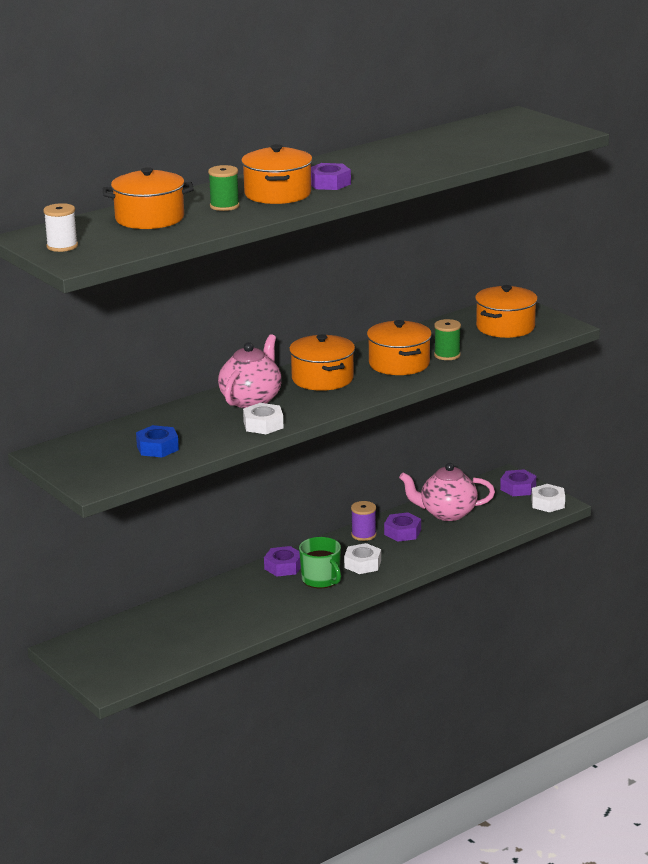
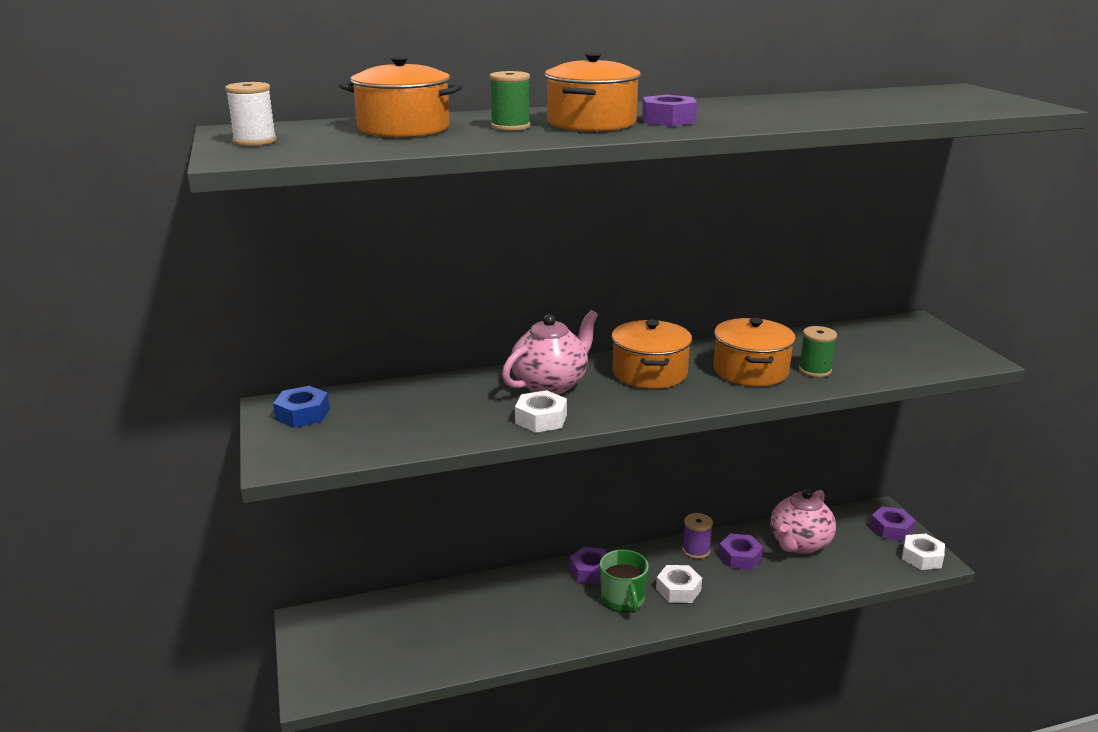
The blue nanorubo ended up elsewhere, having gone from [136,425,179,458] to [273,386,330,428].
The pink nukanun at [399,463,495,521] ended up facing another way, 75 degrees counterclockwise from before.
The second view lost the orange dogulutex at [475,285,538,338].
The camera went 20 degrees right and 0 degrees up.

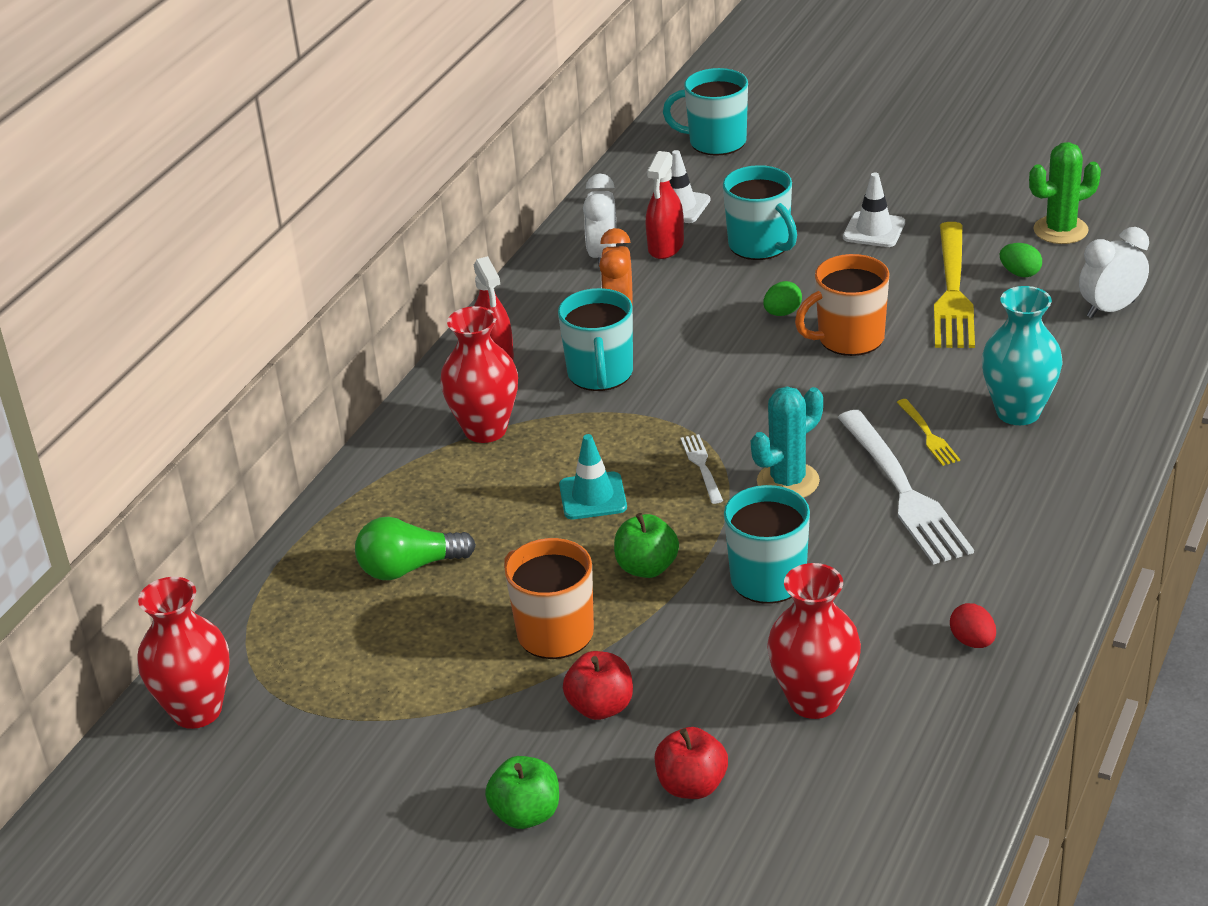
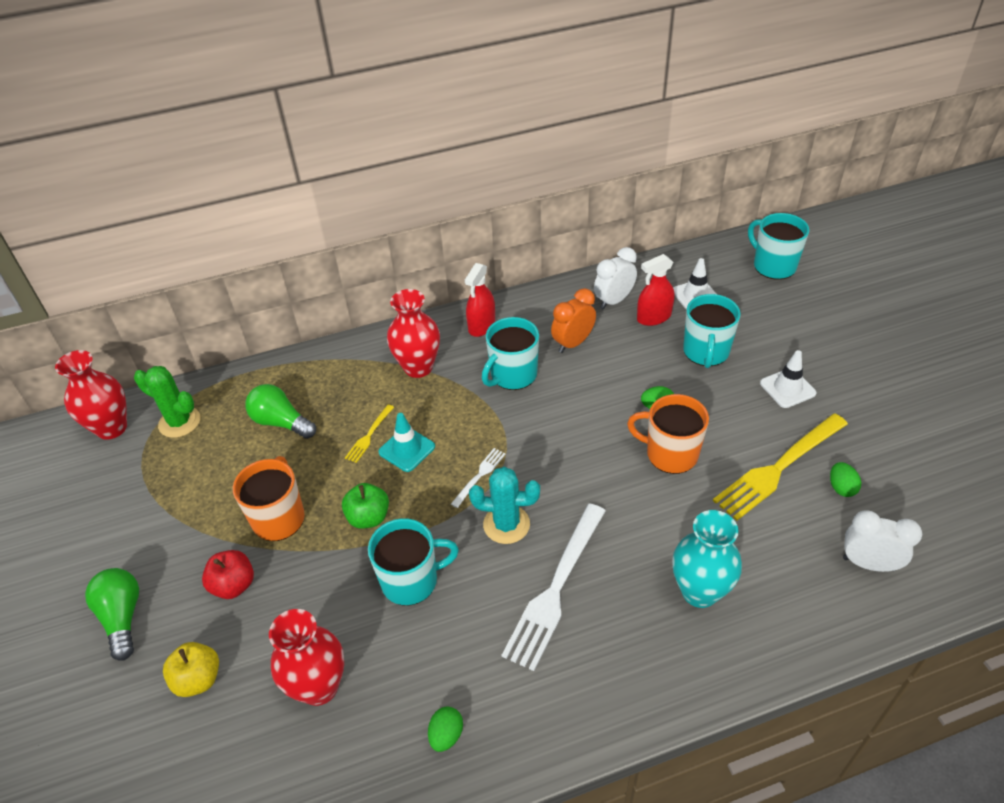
Where the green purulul stood at [485,756,559,829], the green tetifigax came to stand at [85,568,139,661].
What was the red purulul at [655,727,728,799] turned into the yellow purulul at [163,642,219,697].
The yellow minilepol ended up elsewhere, having gone from [897,399,960,466] to [345,404,394,463].
What was the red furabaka at [950,603,996,648] turned into the green furabaka at [428,706,463,752].
The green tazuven ended up elsewhere, having gone from [1029,142,1101,244] to [134,366,200,438].
The camera went 45 degrees right and 10 degrees up.

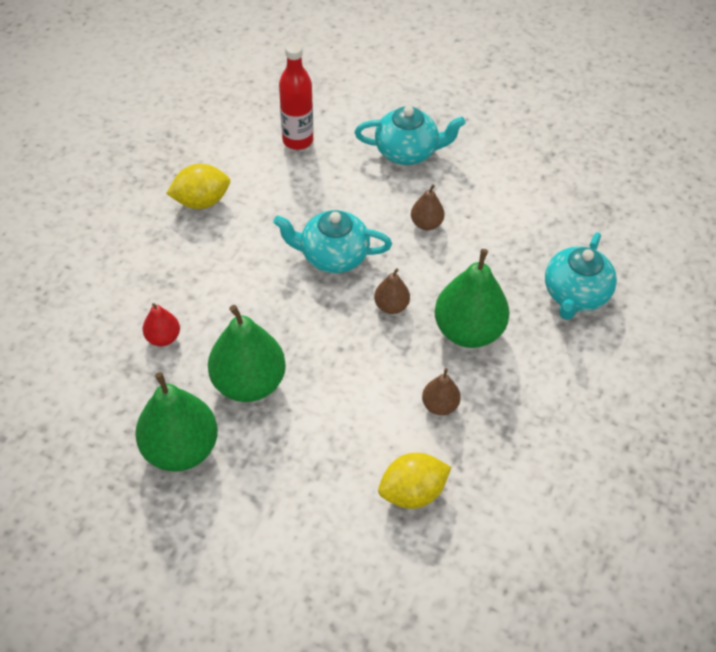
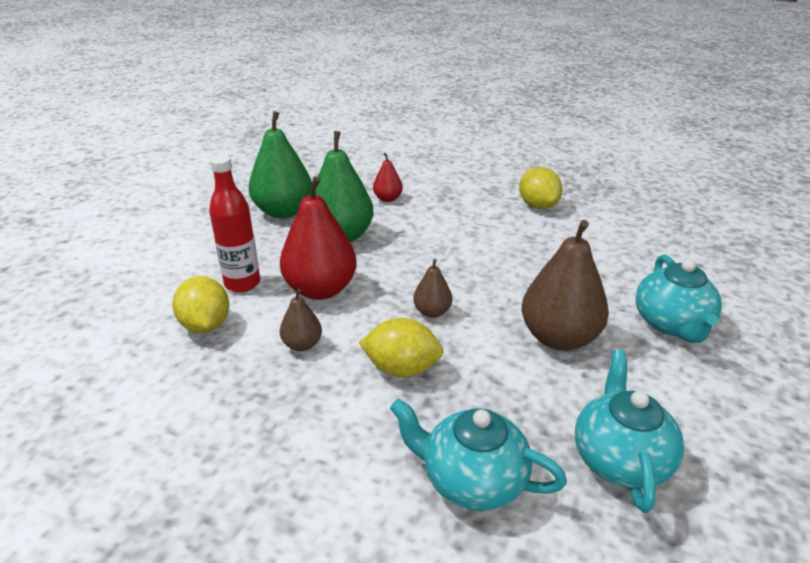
The turquoise nukanun ended up elsewhere, having gone from [273,210,392,273] to [575,349,684,513].
The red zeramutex ended up elsewhere, having gone from [279,43,313,150] to [209,155,260,292].
The size of the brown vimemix at [411,184,445,230] changed by a factor of 2.01.
Where the green vimemix stood at [435,249,509,348], the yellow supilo came to stand at [359,318,444,377].
The second view gained the red vimemix at [280,176,357,300].
The camera went 90 degrees right and 20 degrees down.

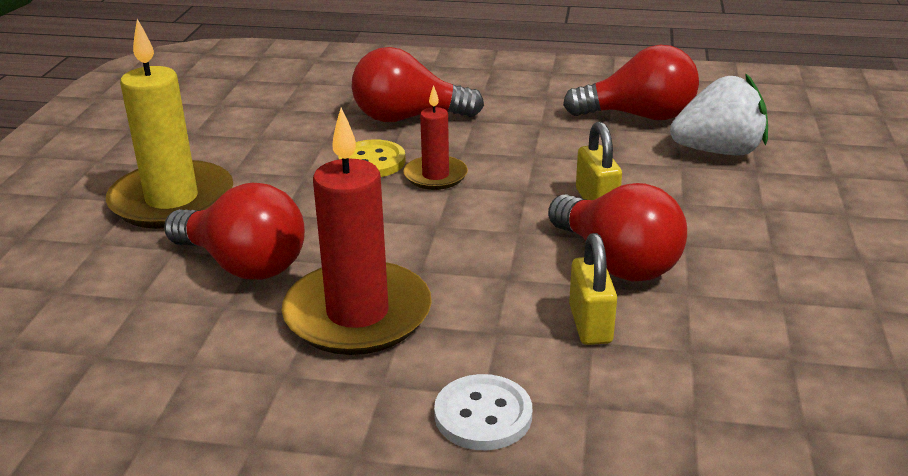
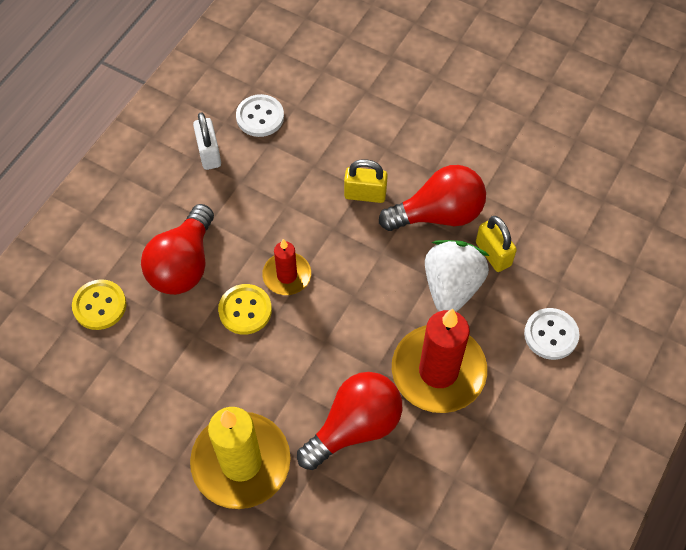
Where the red tetifigax stood at [563,45,699,120], the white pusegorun came to stand at [236,94,284,137].
The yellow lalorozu at [569,233,617,345] ended up facing another way, 45 degrees clockwise from before.
The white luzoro ended up elsewhere, having gone from [670,73,768,155] to [425,240,489,312].
The second view gained the yellow pusegorun at [72,279,126,330].
The second view gained the white lalorozu at [193,112,221,170].
The camera went 70 degrees left and 30 degrees up.

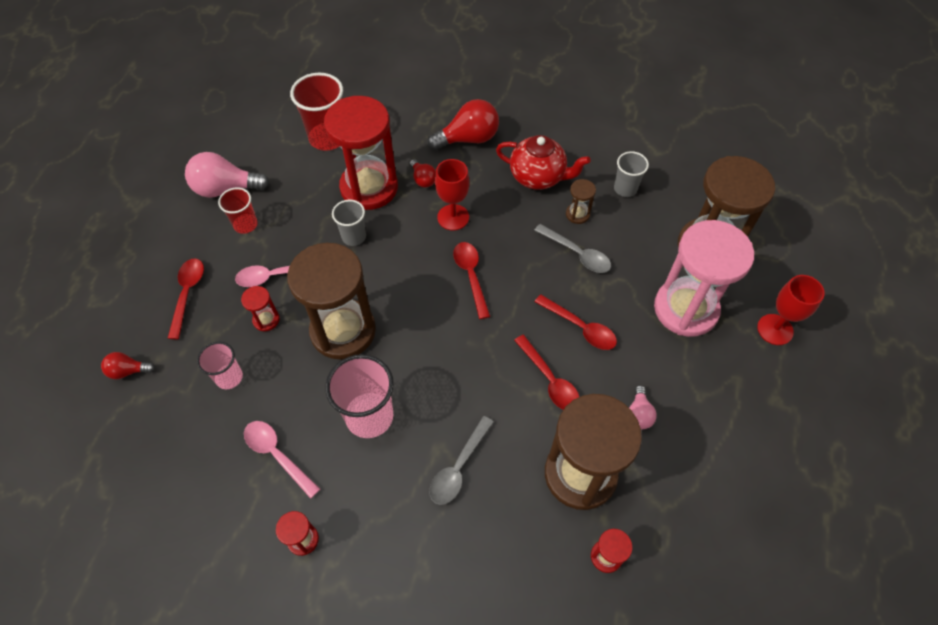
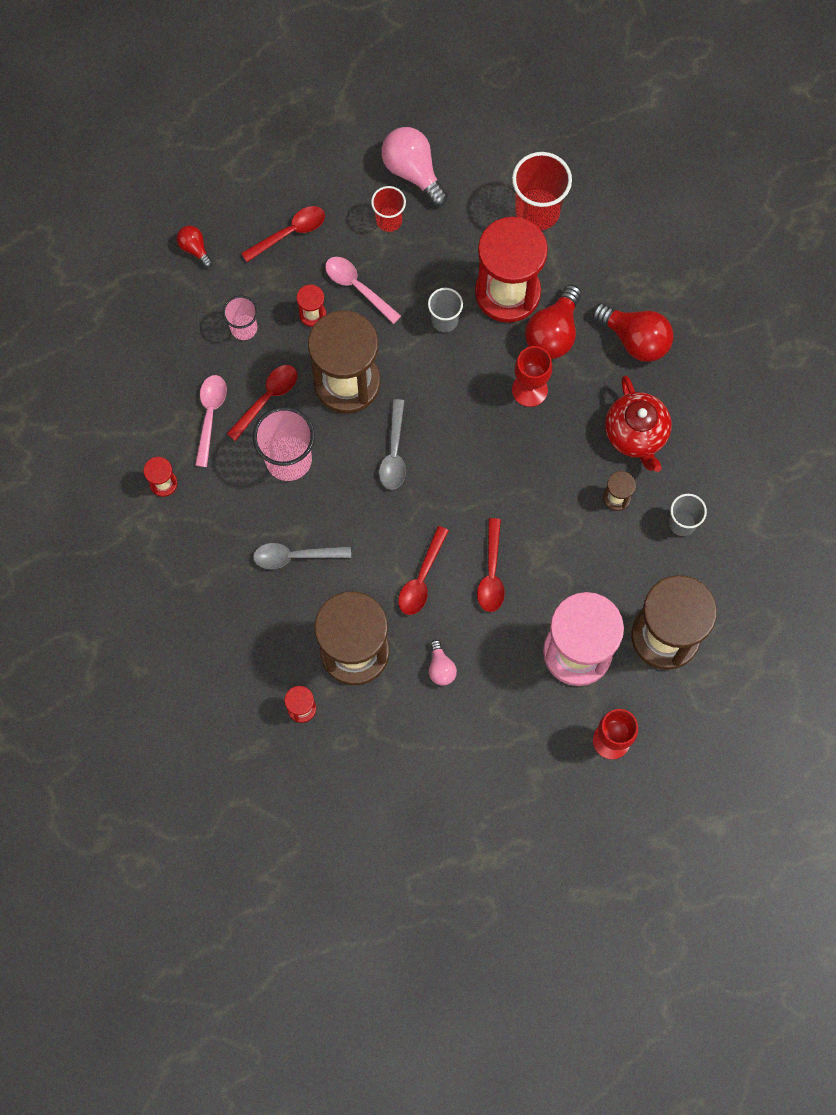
The size of the red tetifigax at [410,159,436,188] changed by a factor of 1.88.
The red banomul ended up elsewhere, having gone from [453,242,490,319] to [227,365,297,441].
The grey banomul ended up elsewhere, having gone from [534,224,611,273] to [379,399,406,490].
The pink tetifigax at [629,385,657,429] ended up facing another way, 75 degrees counterclockwise from before.
The camera went 55 degrees right and 15 degrees up.

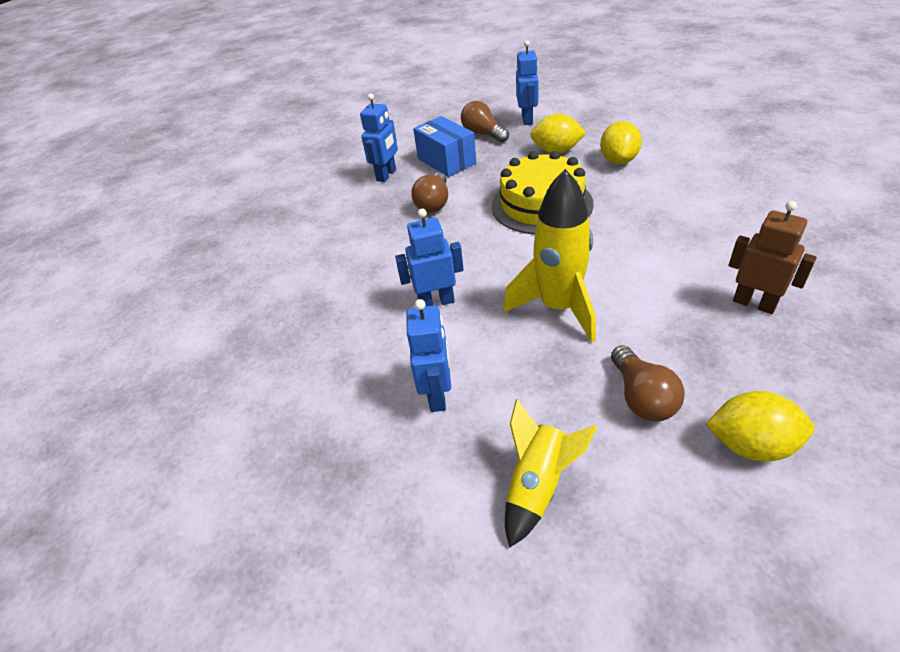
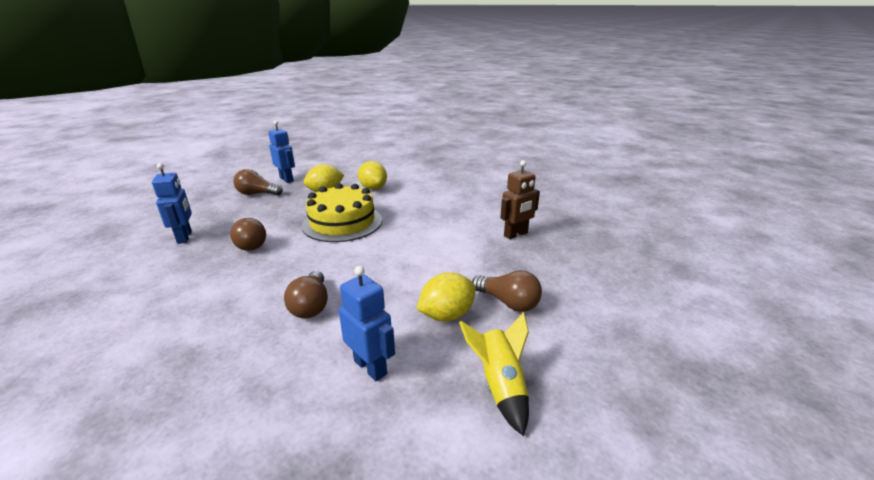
Where the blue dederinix stood at [395,209,464,307], the brown tetifigax came to stand at [284,271,328,318].
The second view lost the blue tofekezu at [413,116,476,177].
The second view lost the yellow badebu at [503,169,596,343].
The yellow supilo ended up elsewhere, having gone from [706,391,815,462] to [417,272,476,321].
The brown dederinix at [729,201,817,314] ended up facing another way, 150 degrees clockwise from before.
The camera went 45 degrees left and 15 degrees down.

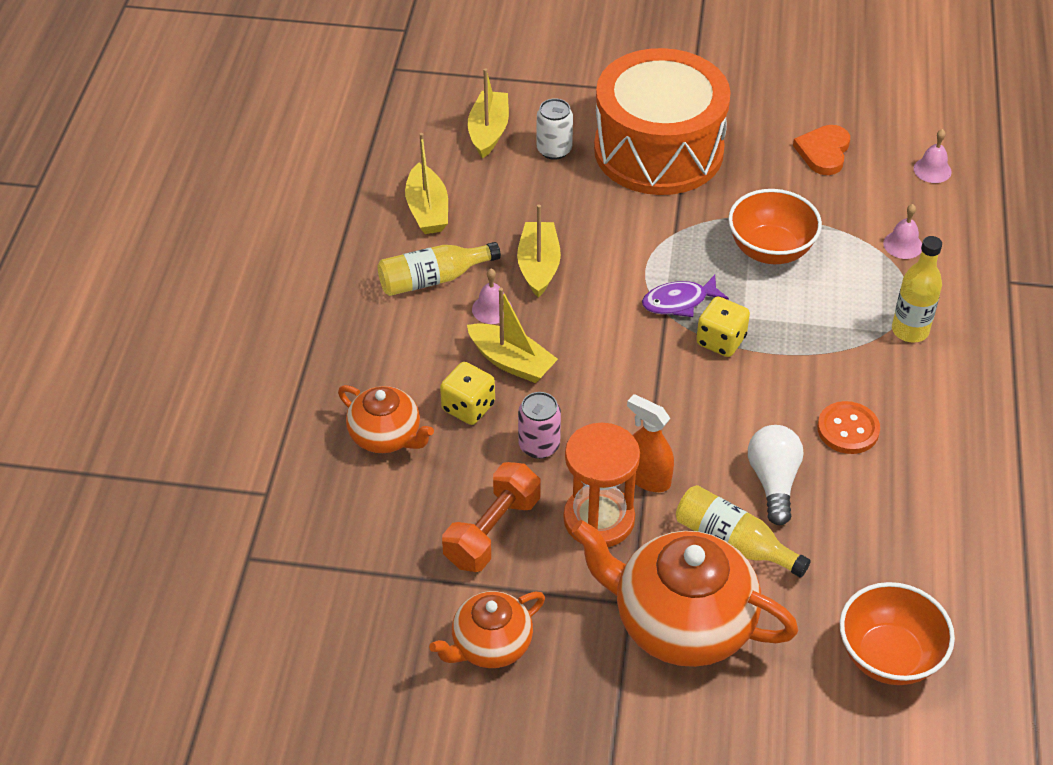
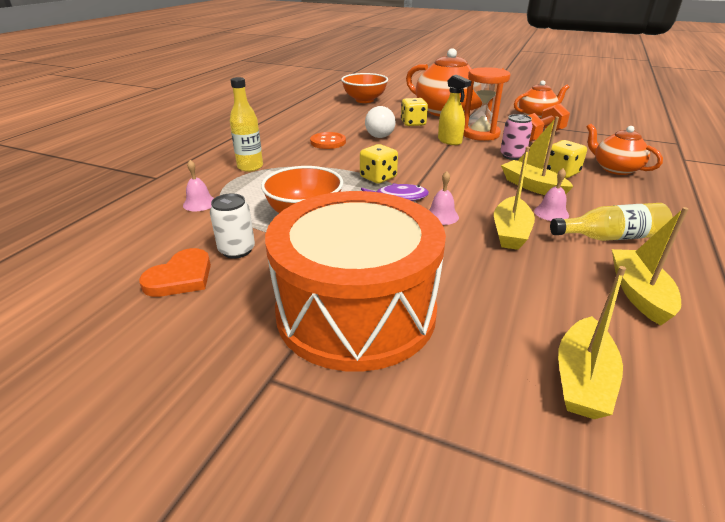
The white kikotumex ended up elsewhere, having gone from [537,98,573,160] to [210,194,255,259].
What was the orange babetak at [627,394,674,492] turned into the yellow babetak at [438,75,472,145].
Where the yellow zeramutex stood at [676,485,811,578], the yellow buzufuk came to stand at [401,98,428,126].
The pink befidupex ended up elsewhere, having gone from [914,129,952,183] to [429,171,459,225].
The camera went 165 degrees left and 15 degrees down.

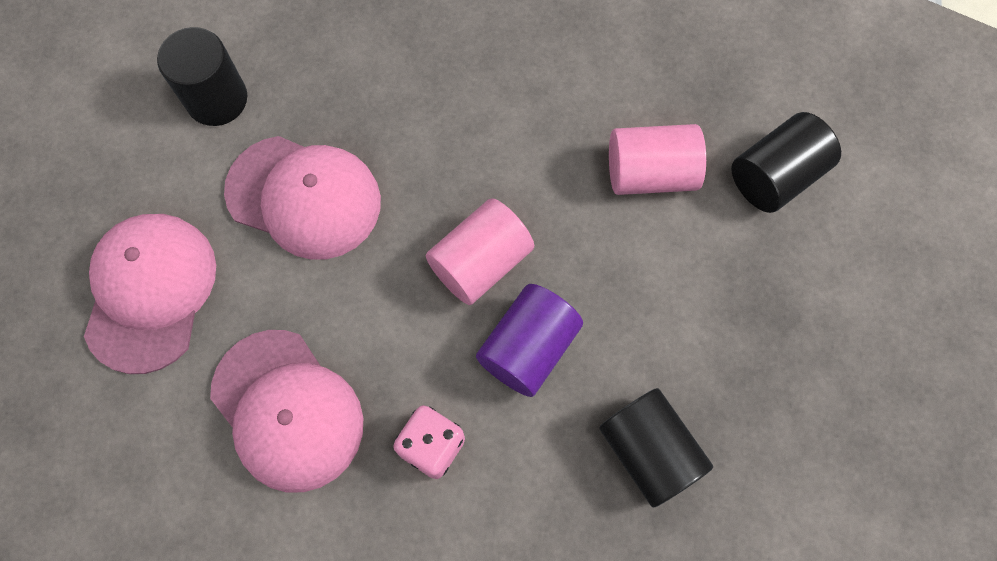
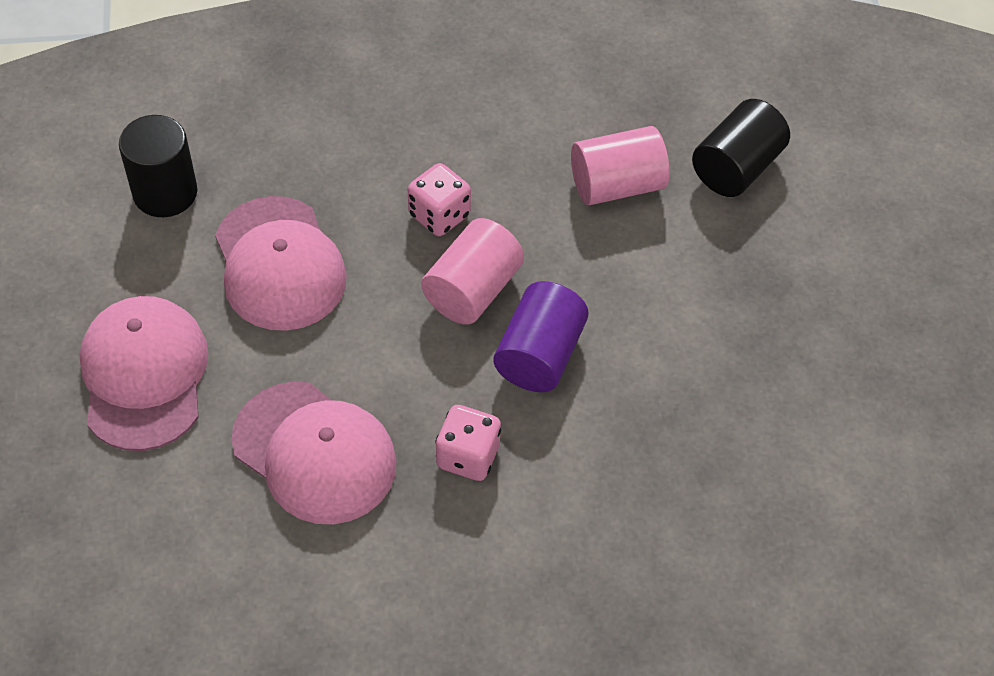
The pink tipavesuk at [224,136,381,260] ended up facing another way, 60 degrees clockwise from before.
The second view lost the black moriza at [599,388,713,508].
The second view gained the pink buzufuk at [408,163,471,236].
The camera went 15 degrees left and 15 degrees down.

